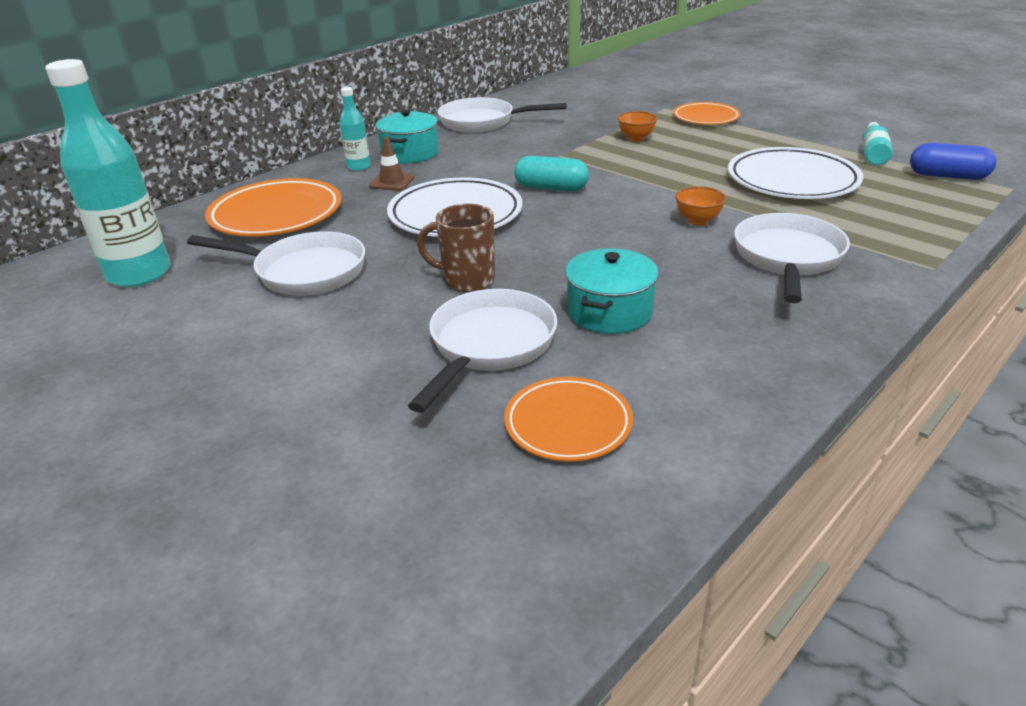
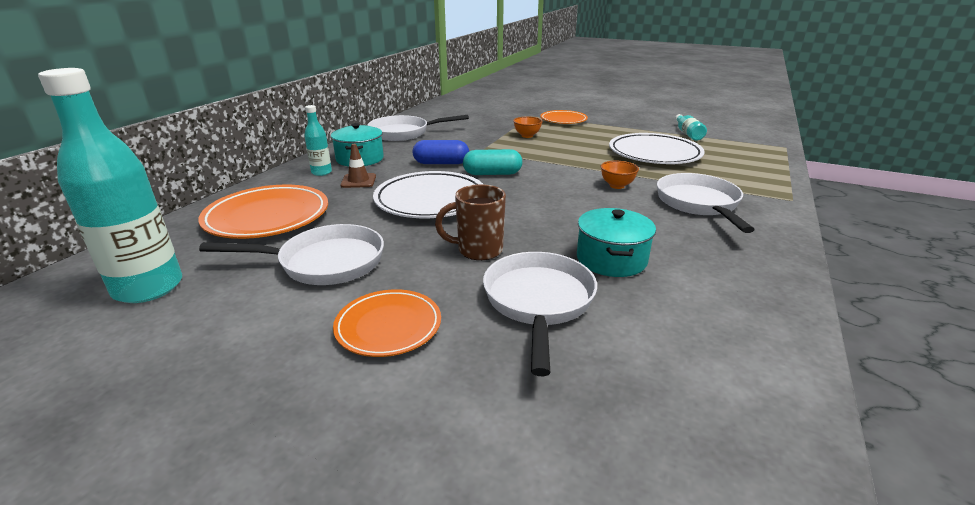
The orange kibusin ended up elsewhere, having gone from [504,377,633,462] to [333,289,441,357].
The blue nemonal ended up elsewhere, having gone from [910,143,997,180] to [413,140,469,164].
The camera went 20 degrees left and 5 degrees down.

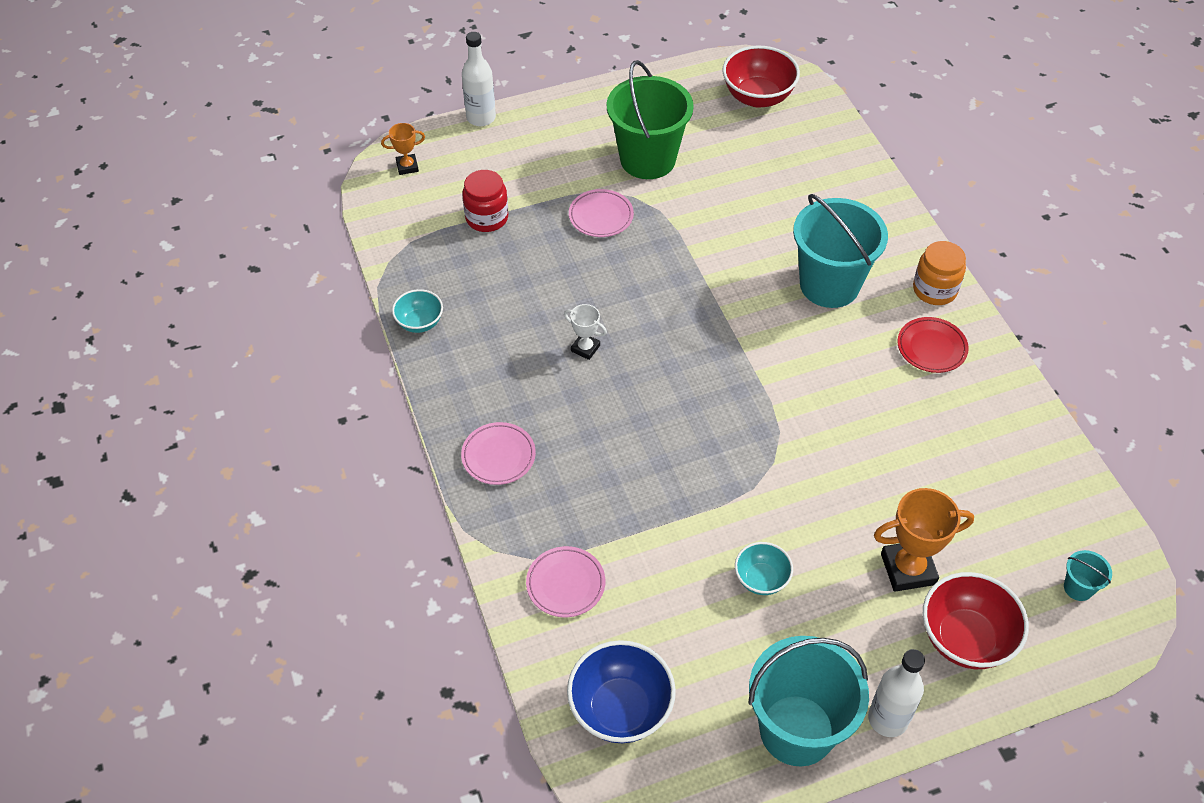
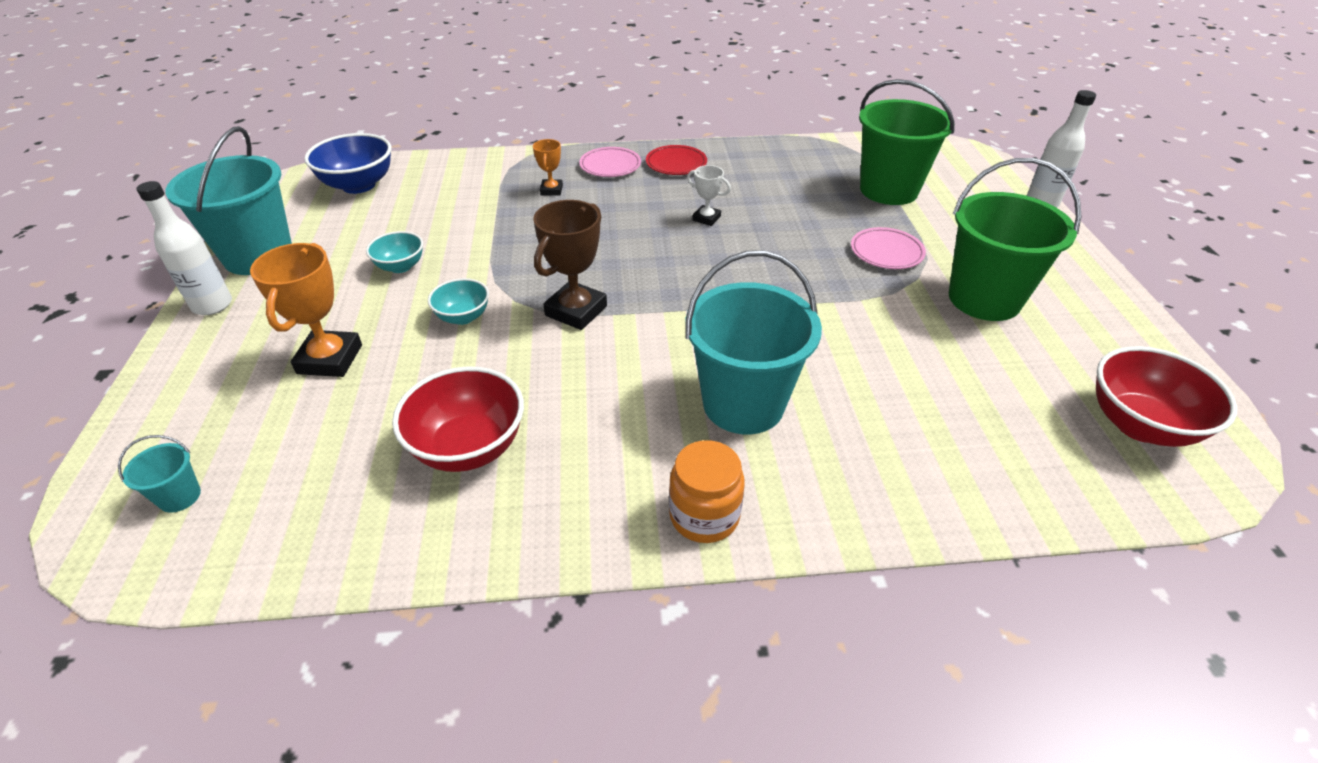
The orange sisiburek ended up elsewhere, having gone from [381,123,425,175] to [533,139,563,196].
The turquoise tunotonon ended up elsewhere, having gone from [392,289,443,333] to [428,278,489,325].
Where the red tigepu stood at [462,170,508,232], the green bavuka came to stand at [859,79,955,205].
The second view lost the pink kibusin at [526,546,605,617].
The white sisiburek at [564,304,607,360] ended up facing another way, 75 degrees clockwise from before.
The red kibusin ended up elsewhere, having gone from [897,317,969,373] to [646,145,707,175].
The red tunotonon ended up elsewhere, having gone from [923,572,1029,669] to [392,366,524,472].
The second view gained the brown sisiburek at [533,200,607,330].
The camera went 105 degrees right and 10 degrees down.

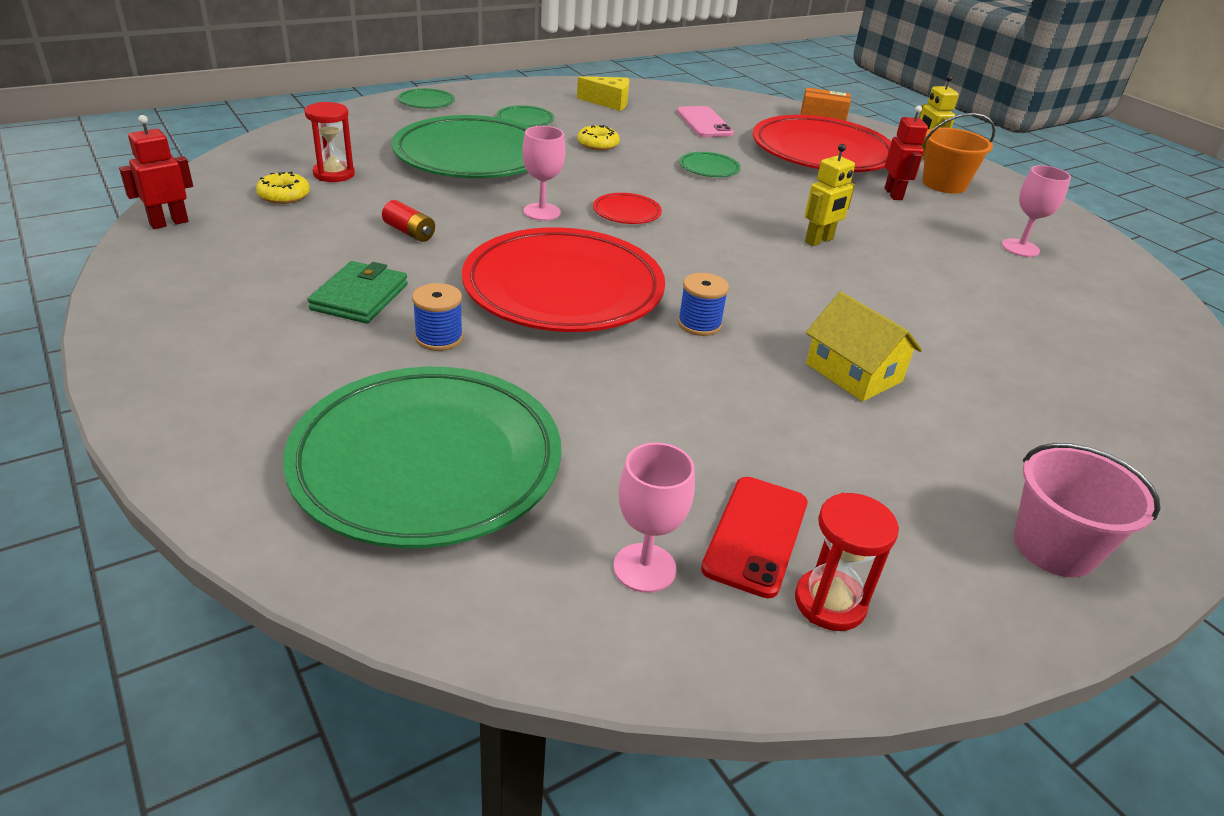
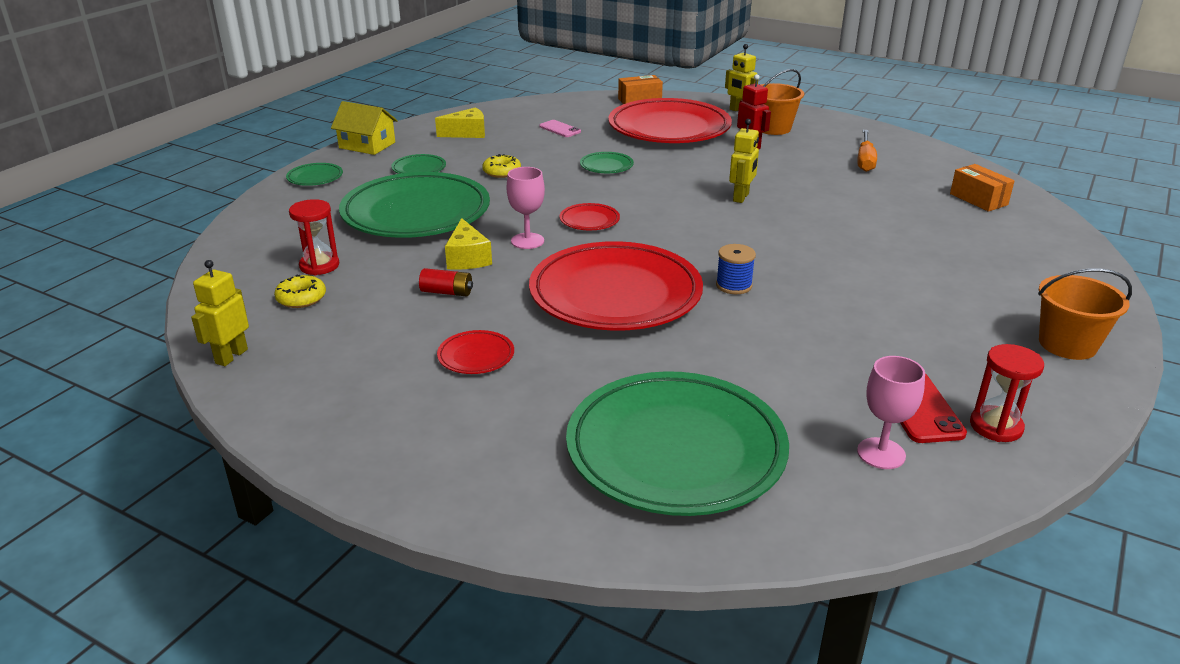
What was the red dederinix at [119,115,193,229] turned into the yellow dederinix at [191,260,249,366].
Where the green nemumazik stood at [308,261,408,324], the red kibusin came to stand at [437,330,514,374].
The second view lost the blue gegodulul at [412,283,463,351].
The size of the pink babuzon at [677,106,734,137] changed by a factor of 0.65.
The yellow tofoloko ended up elsewhere, having gone from [806,292,922,401] to [331,101,398,155].
Where the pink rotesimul stood at [1002,165,1071,257], the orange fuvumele came to stand at [858,130,877,172].
What was the pink bavuka at [1014,443,1161,577] turned into the orange bavuka at [1038,268,1132,360].
The second view gained the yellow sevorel at [445,218,492,270].
The second view gained the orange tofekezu at [950,164,1015,212].
The camera went 25 degrees left and 5 degrees down.

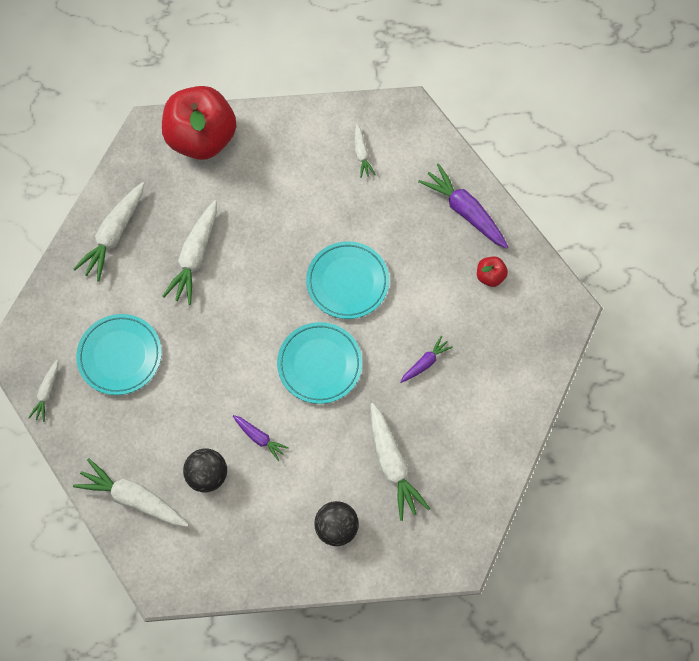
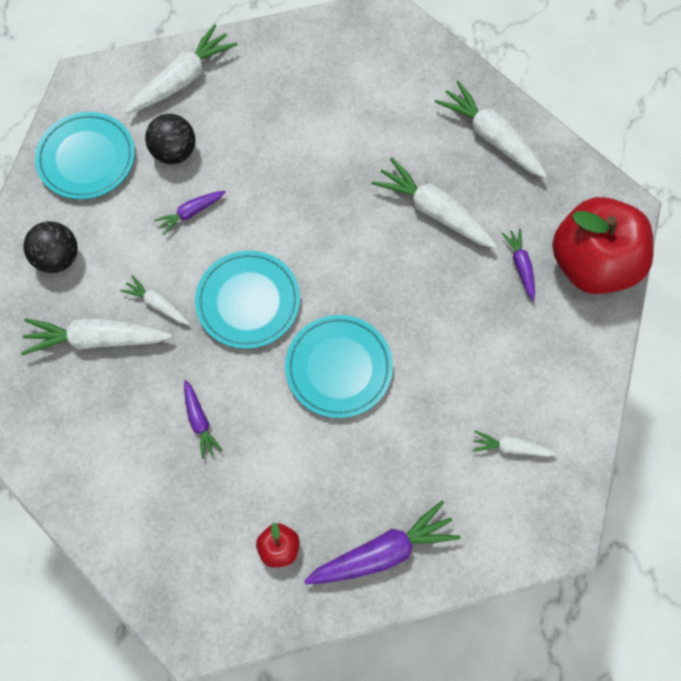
The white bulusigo ended up elsewhere, having gone from [28,360,58,422] to [120,275,189,325].
The turquoise kibusin ended up elsewhere, having gone from [76,314,162,395] to [35,112,135,199].
The second view gained the purple bulusigo at [502,228,535,301].
The camera went 110 degrees right and 0 degrees up.

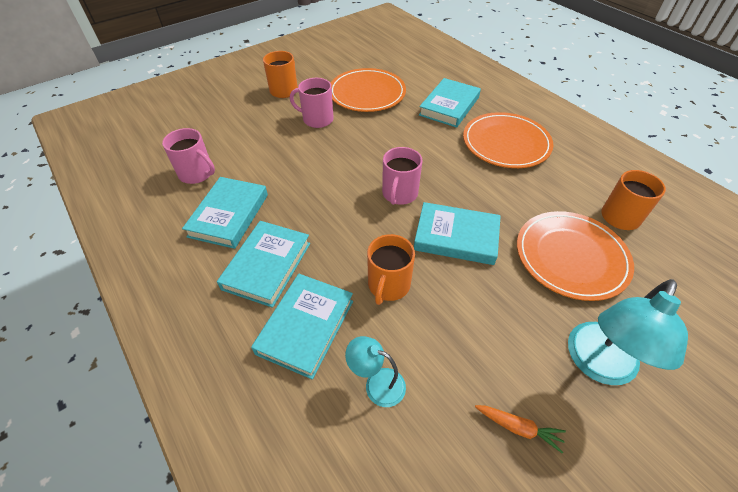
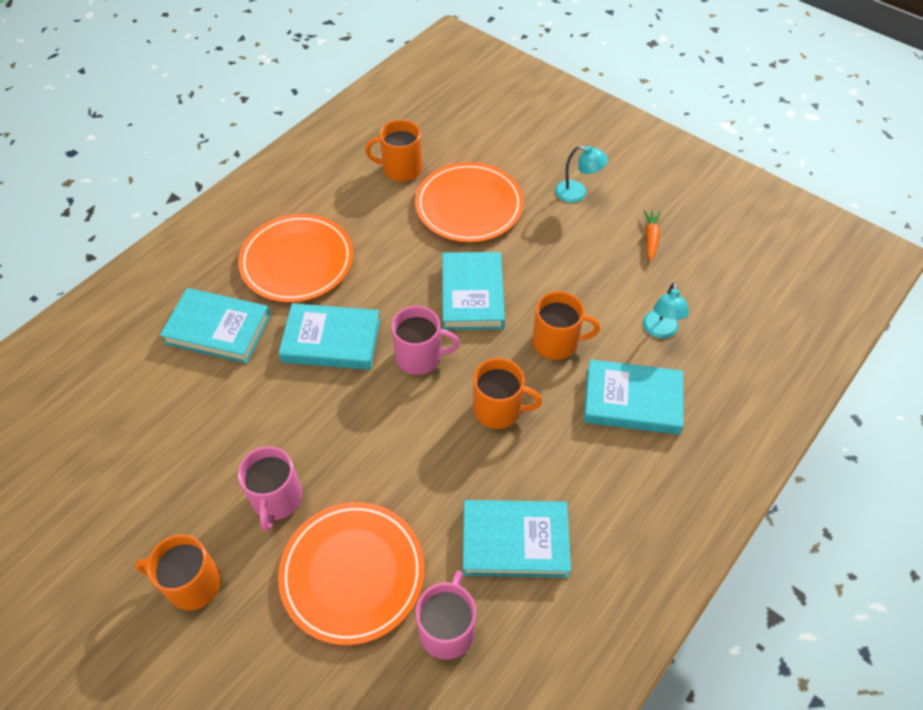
The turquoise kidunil ended up elsewhere, having gone from [217,221,310,308] to [279,303,380,370].
The orange kibusin ended up elsewhere, having gone from [331,68,406,112] to [278,502,424,645].
The size of the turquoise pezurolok at [568,279,688,385] changed by a factor of 0.56.
The second view gained the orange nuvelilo at [473,358,542,429].
The camera went 105 degrees left and 5 degrees up.

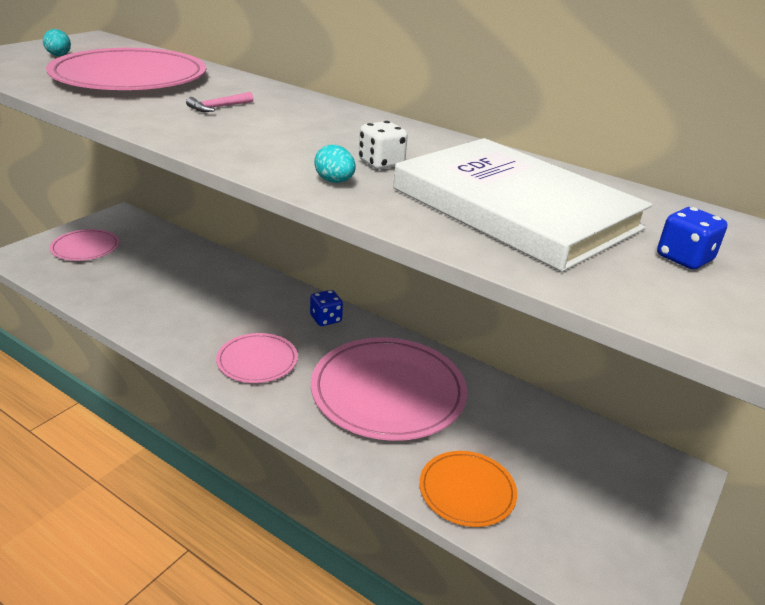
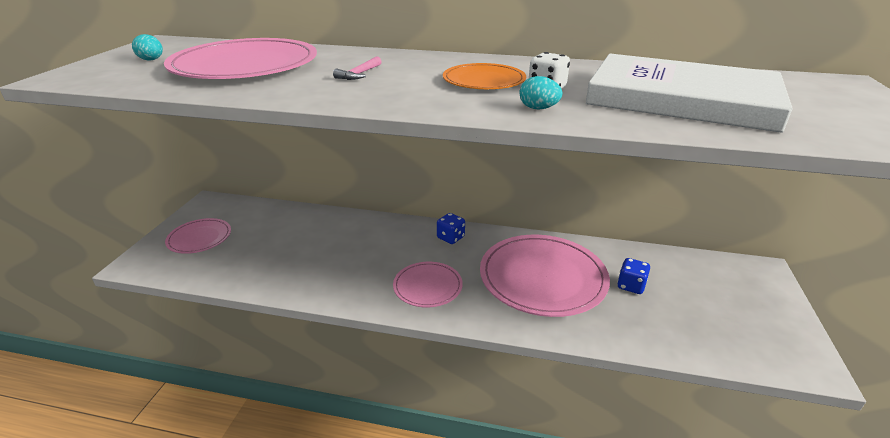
The orange kibusin ended up elsewhere, having gone from [419,451,517,527] to [443,63,526,89].
The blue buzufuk ended up elsewhere, having gone from [657,207,727,269] to [617,258,650,294].
The camera went 20 degrees left and 0 degrees up.

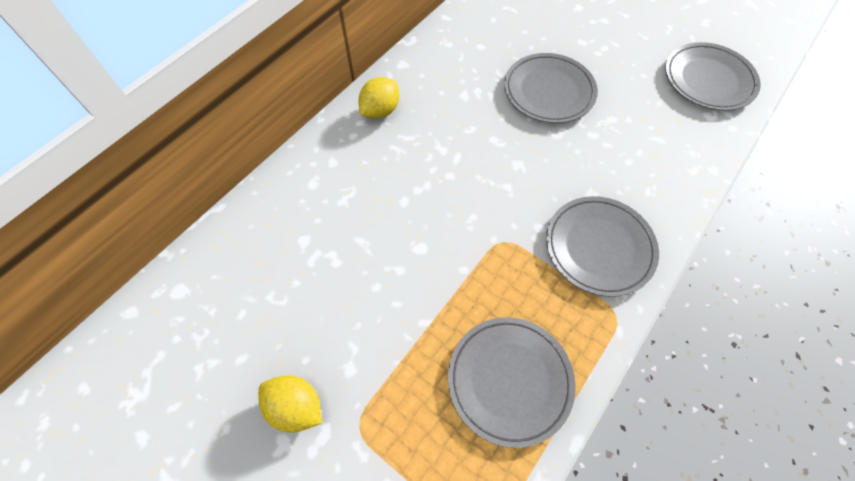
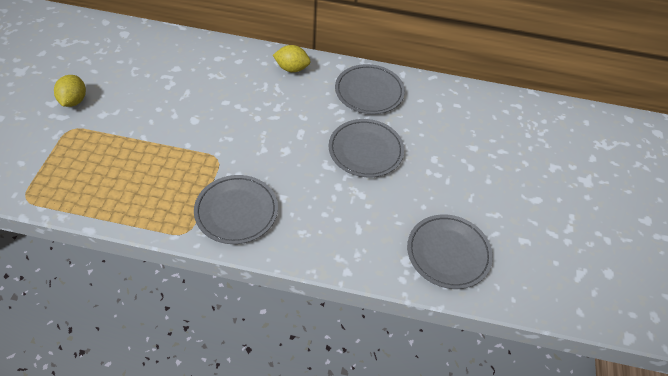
The grey kibusin ended up elsewhere, having gone from [448,317,576,448] to [335,64,405,114].
The camera went 60 degrees right and 10 degrees down.

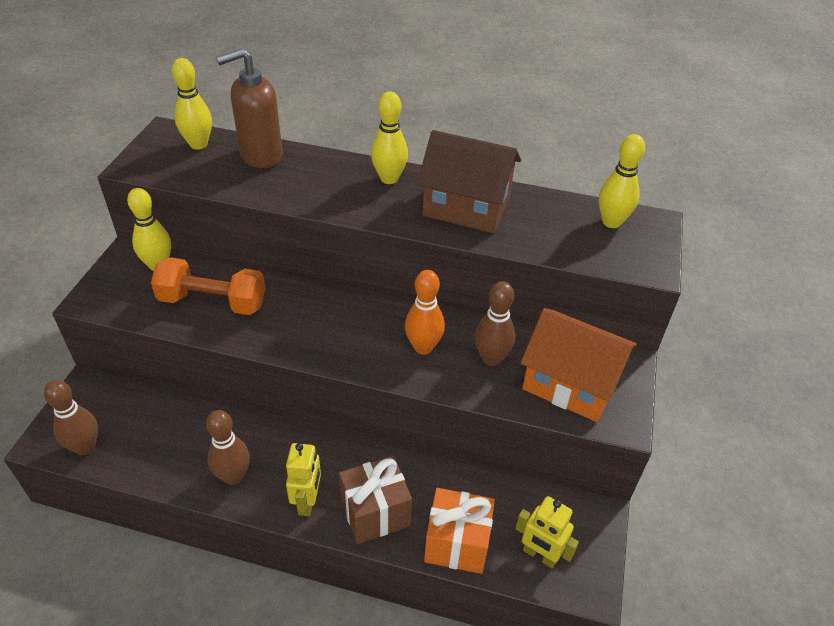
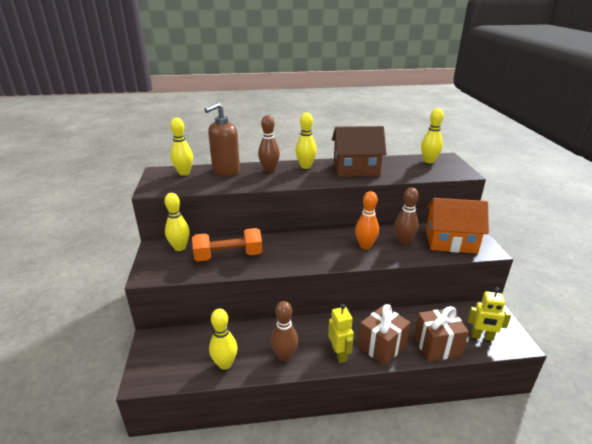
The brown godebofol ended up elsewhere, having gone from [44,380,98,455] to [258,115,280,172].
What was the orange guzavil at [424,488,495,574] turned into the brown guzavil at [414,306,469,362].
The second view gained the yellow godebofol at [209,309,238,370].
The camera went 20 degrees left and 15 degrees down.

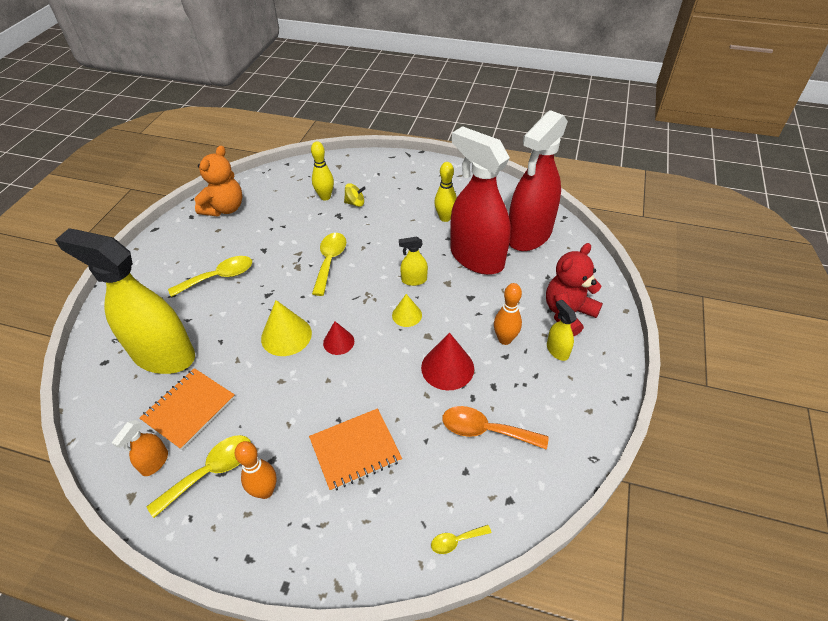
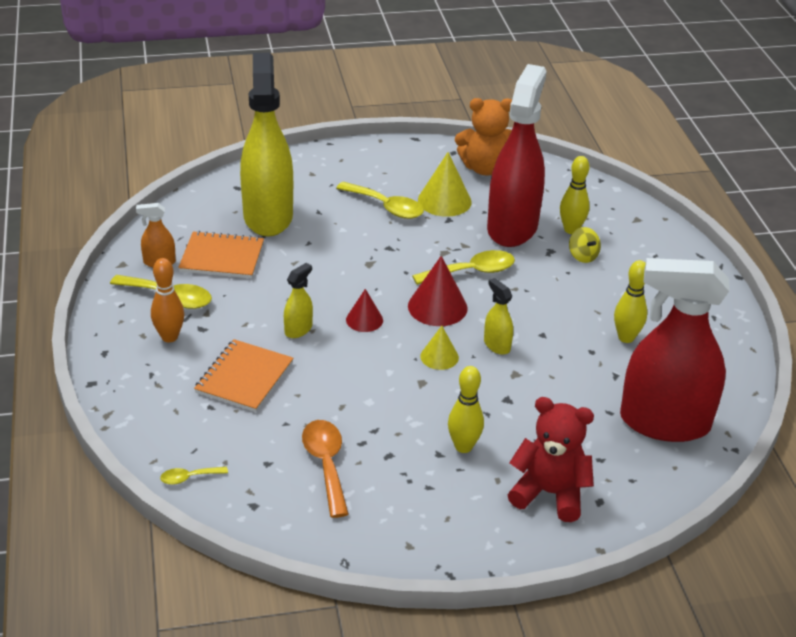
The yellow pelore ended up elsewhere, having gone from [261,300,312,356] to [418,152,472,217].
The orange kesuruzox at [309,408,402,491] ended up facing another way, 75 degrees clockwise from before.
The red pelore ended up elsewhere, having gone from [421,333,474,391] to [408,256,468,326].
The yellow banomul at [431,525,491,554] ended up facing another way, 60 degrees counterclockwise from before.
The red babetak ended up elsewhere, having gone from [450,126,511,275] to [487,64,547,247].
What was the orange godebofol at [494,283,522,345] turned into the yellow godebofol at [448,366,484,453].
The yellow babetak ended up elsewhere, having gone from [547,300,577,361] to [284,263,313,338].
The camera went 60 degrees right and 10 degrees down.

